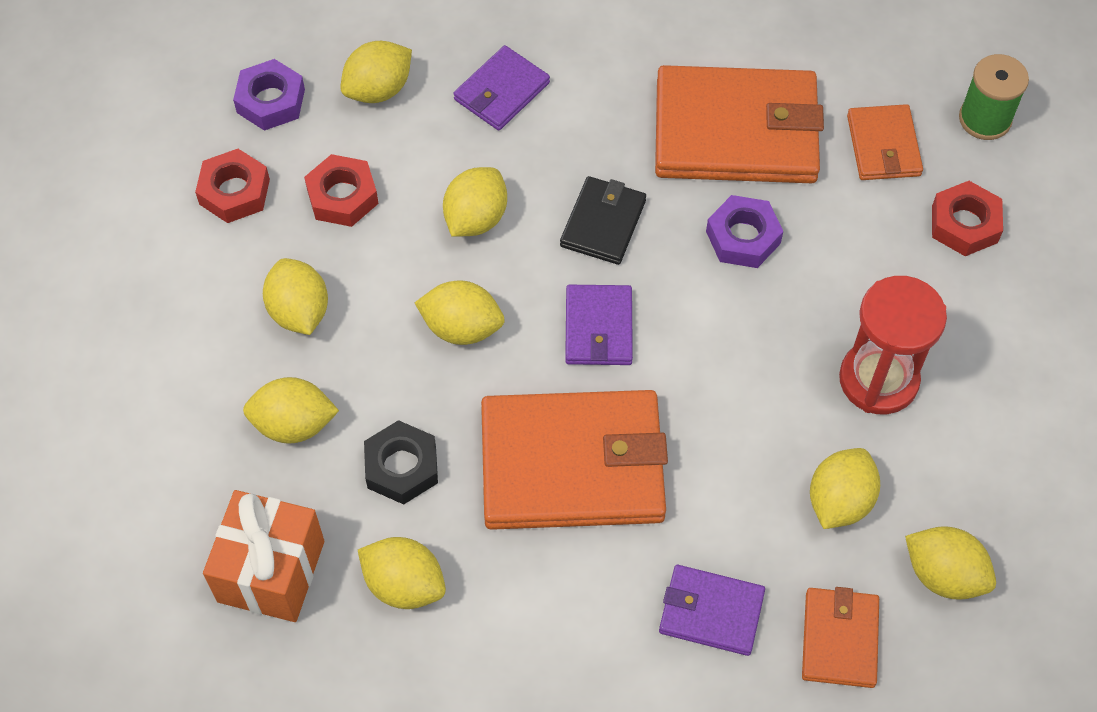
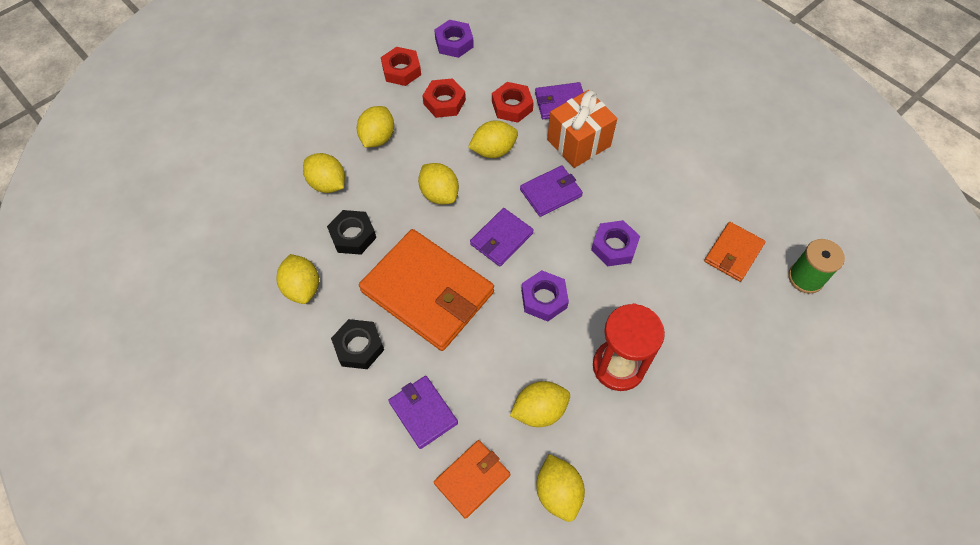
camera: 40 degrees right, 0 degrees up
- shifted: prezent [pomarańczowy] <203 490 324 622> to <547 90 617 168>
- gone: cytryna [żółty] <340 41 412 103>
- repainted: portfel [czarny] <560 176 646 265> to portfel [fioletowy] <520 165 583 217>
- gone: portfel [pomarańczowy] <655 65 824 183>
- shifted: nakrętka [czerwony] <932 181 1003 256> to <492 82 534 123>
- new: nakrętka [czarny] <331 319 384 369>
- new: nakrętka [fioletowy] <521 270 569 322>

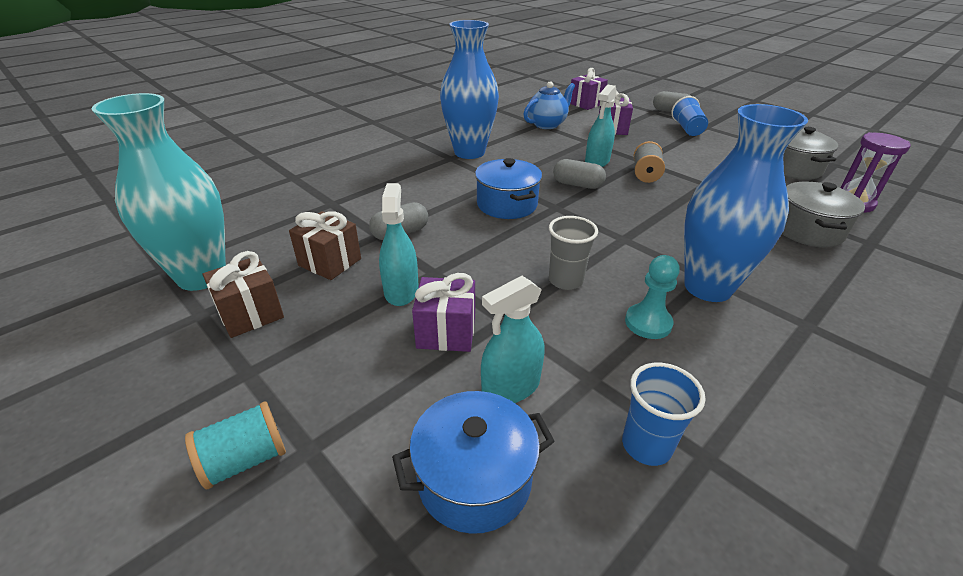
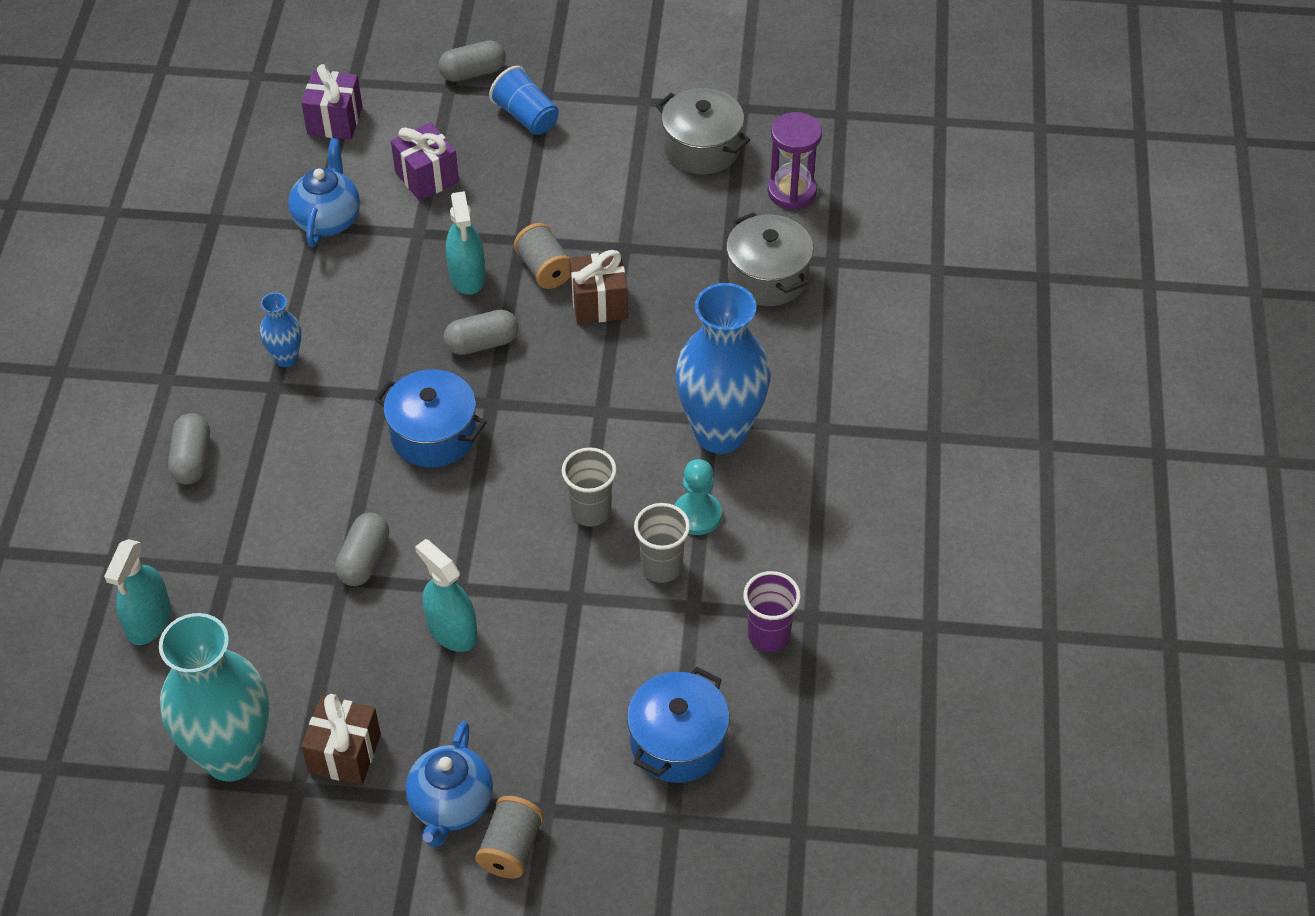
camera: 40 degrees left, 15 degrees up
- repainted: szpulka [turkusowy] <185 401 286 489> to szpulka [szary] <475 796 544 879>
- shifted: prezent [brązowy] <289 211 361 280> to <569 250 628 325>
- gone: prezent [fioletowy] <412 273 475 352>
- scaled: wazon [niebieski] <440 20 499 159> = <260 293 301 367> x0.45
- shifted: spryskiwacz [turkusowy] <481 276 544 403> to <104 539 171 645>
- repainted: szklanka [niebieski] <622 363 706 466> to szklanka [fioletowy] <743 571 801 652>
- new: kapsułka [szary] <168 413 210 484>
- new: imbryk [niebieski] <406 721 493 847>
- new: szklanka [szary] <634 503 690 583>

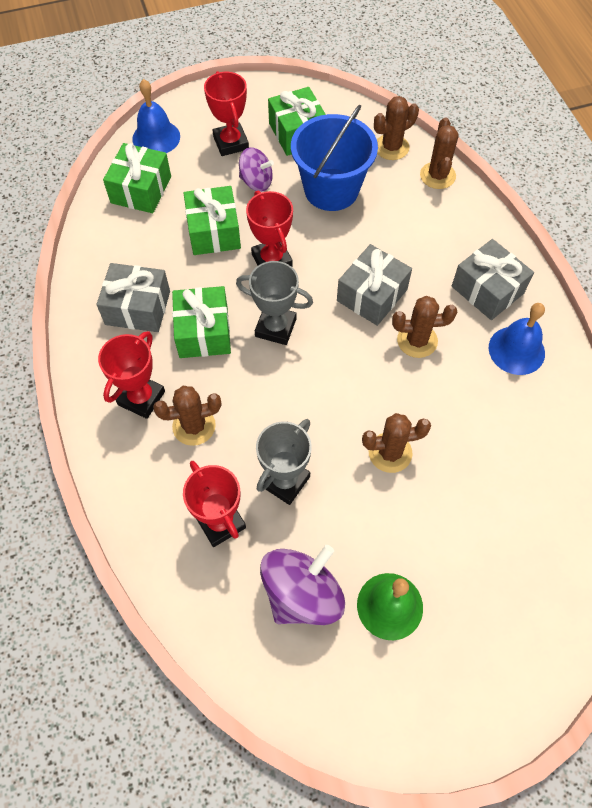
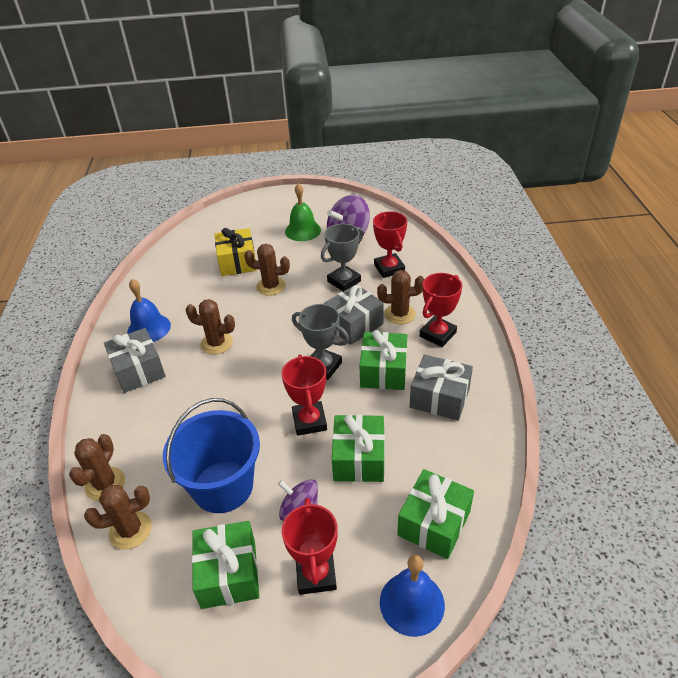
camera: 165 degrees left, 20 degrees down
- shifted: prezent [szary] <337 244 412 326> to <323 284 384 345>
- new: prezent [żółty] <215 228 257 276>

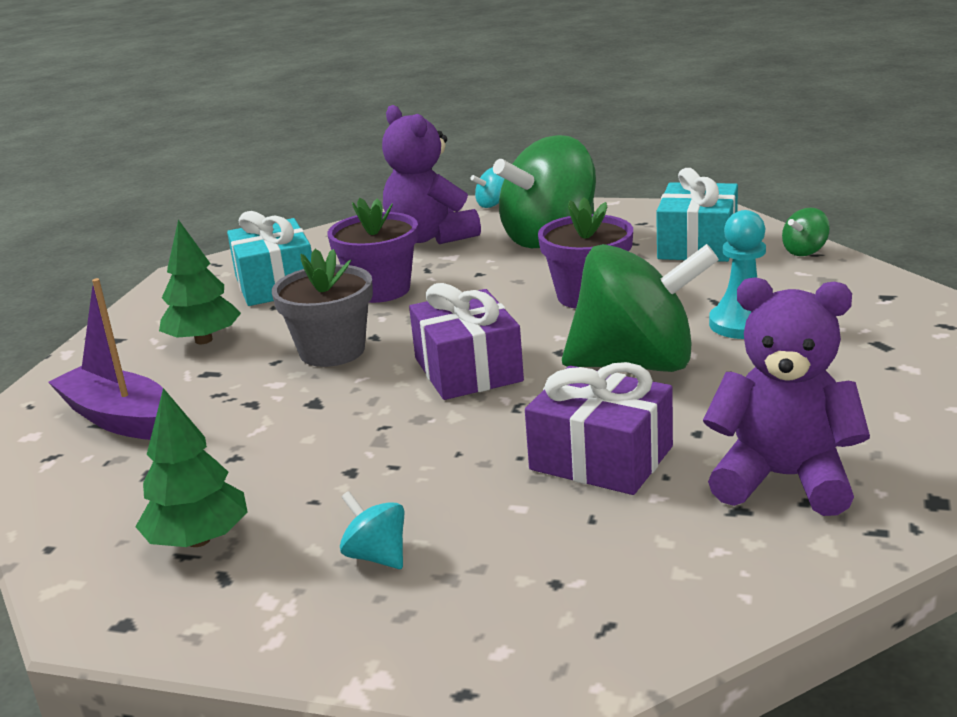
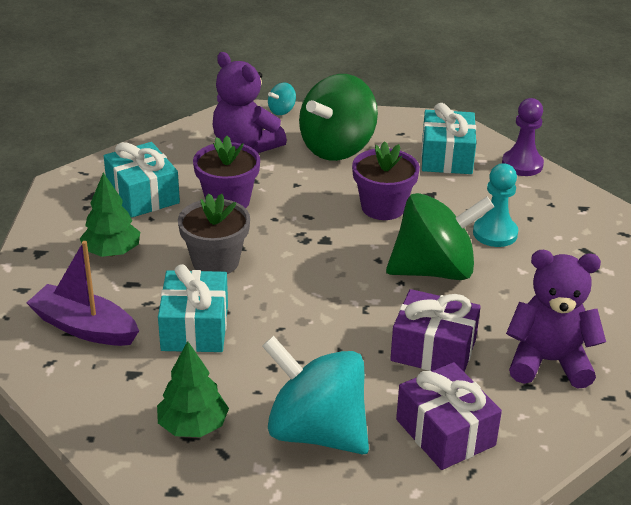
camera: 15 degrees left, 10 degrees up
- scaled: bączek [turkusowy] <340 491 405 569> = <262 336 369 455> x2.47
- shifted: prezent [fioletowy] <409 283 524 400> to <396 362 502 470>
- swapped: bączek [zielony] <782 208 830 256> to pionek [fioletowy] <502 98 544 176>
- new: prezent [turkusowy] <158 264 228 352>

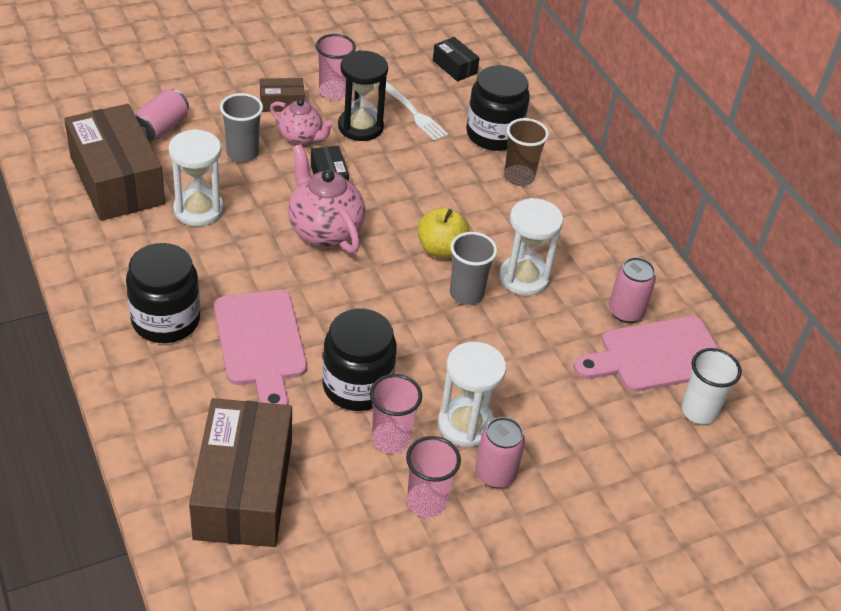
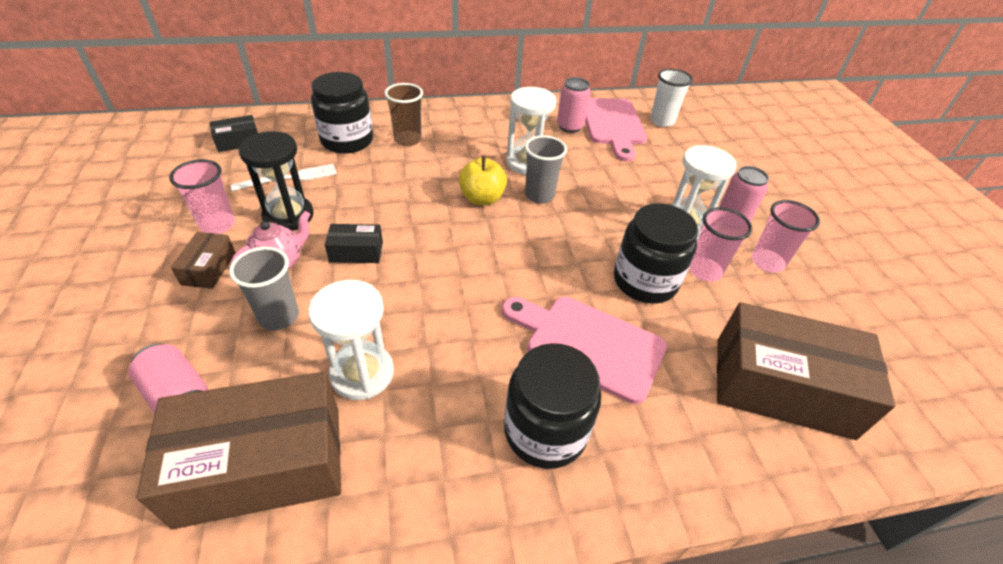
camera: 75 degrees left, 0 degrees up
- rotated: deska do krojenia [różowy] <214 290 307 405> = <502 297 667 404> 150 degrees counterclockwise
- gone: imbryk [różowy] <288 144 365 253>

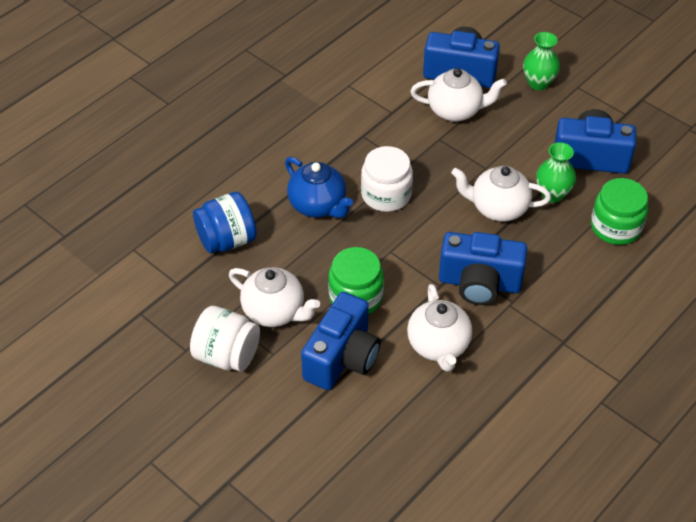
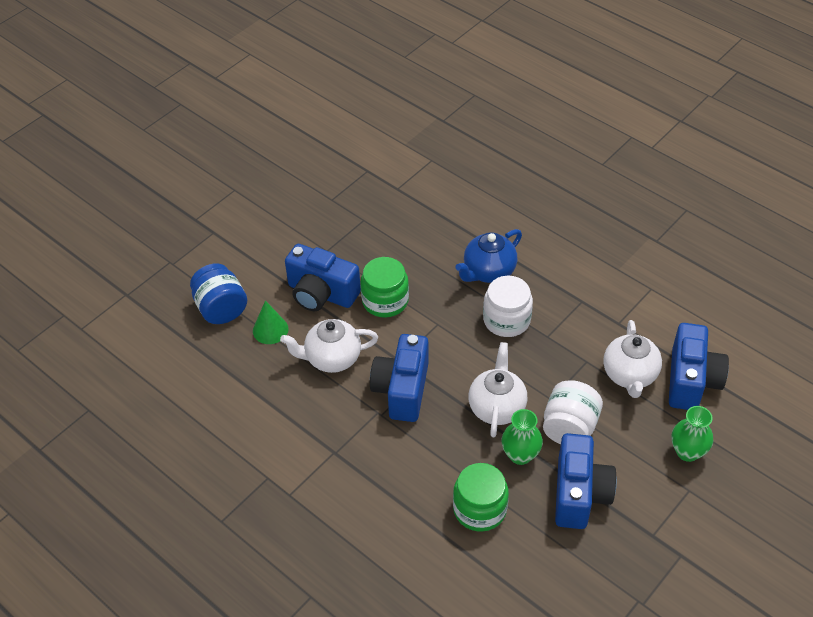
camera: 90 degrees right, 0 degrees up
- shifted: słoik [biały] <190 306 260 372> to <543 380 603 444>
- shifted: słoik [niebieski] <193 192 257 253> to <190 263 247 324>
- gone: imbryk [biały] <229 267 320 327>
- new: stożek [zielony] <253 300 289 344>

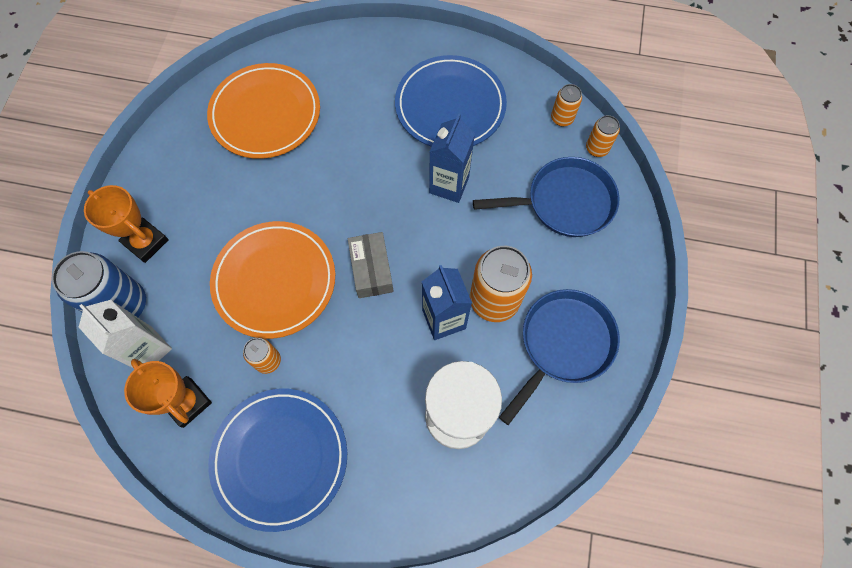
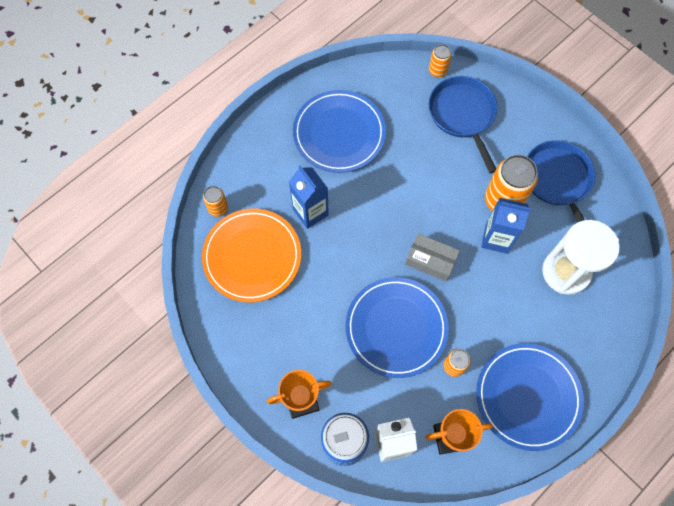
camera: 55 degrees left, 0 degrees up
- repainted: talerz [pomarańczowy] <210 221 335 339> to talerz [niebieski] <345 277 449 378>
- shifted: karton mleka [niebieski] <429 113 475 203> to <289 166 329 229>
- rotated: patelnia [niebieski] <473 157 619 237> = <429 76 497 173> 45 degrees counterclockwise
- shifted: puszka [pomarańczowy] <551 84 582 126> to <203 186 228 217>

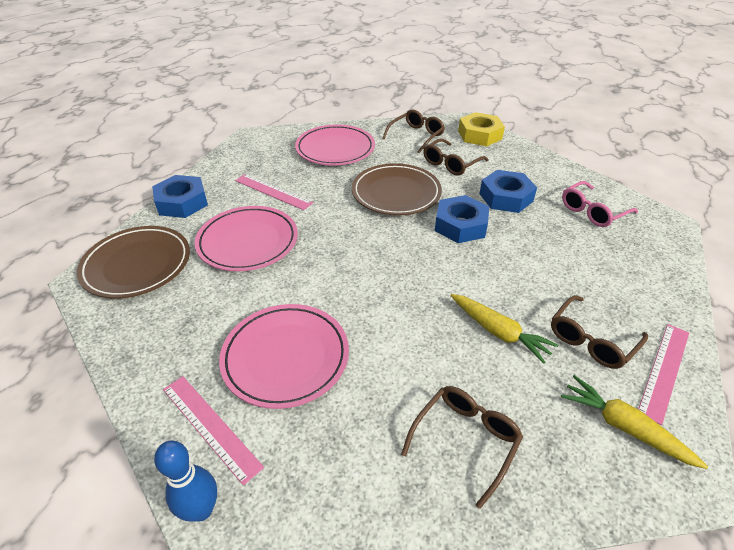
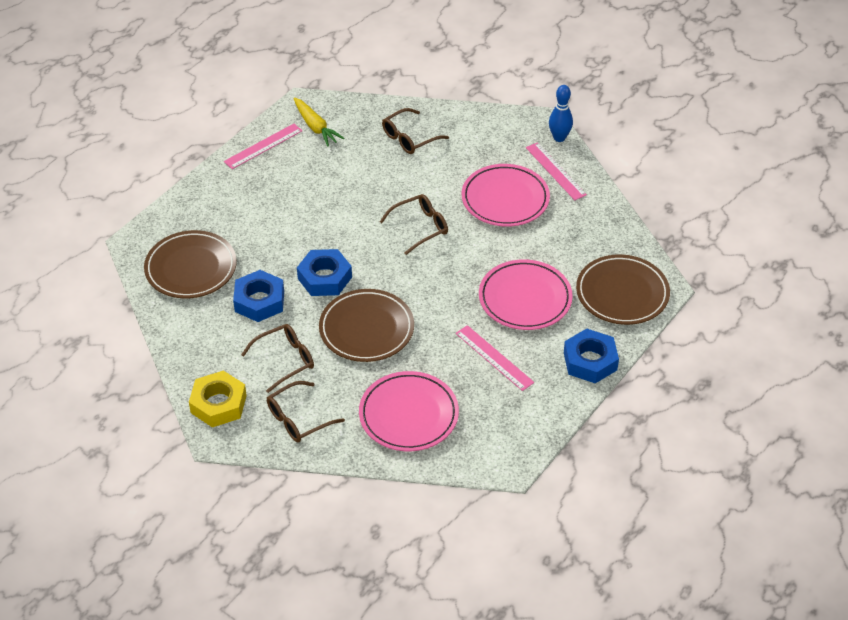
camera: 165 degrees left, 5 degrees up
- gone: marchewka [żółty] <451 294 558 364>
- shifted: okulary [brązowy] <551 295 648 369> to <380 194 448 255>
- swapped: okulary [różowy] <562 181 638 227> to talerz [brązowy] <144 230 237 299>

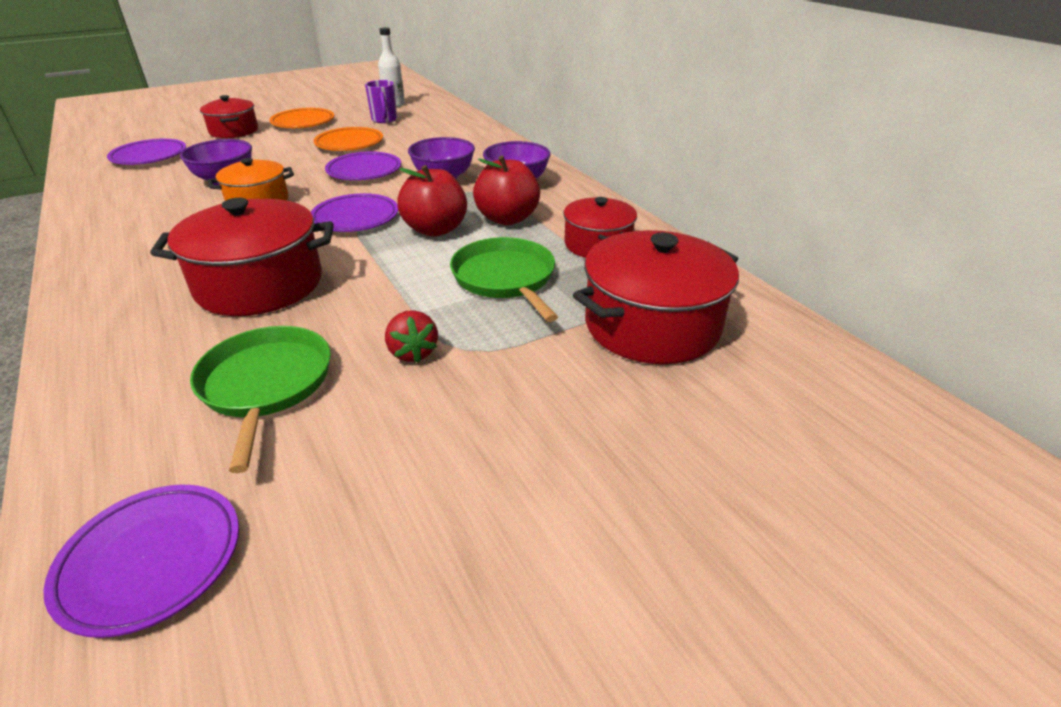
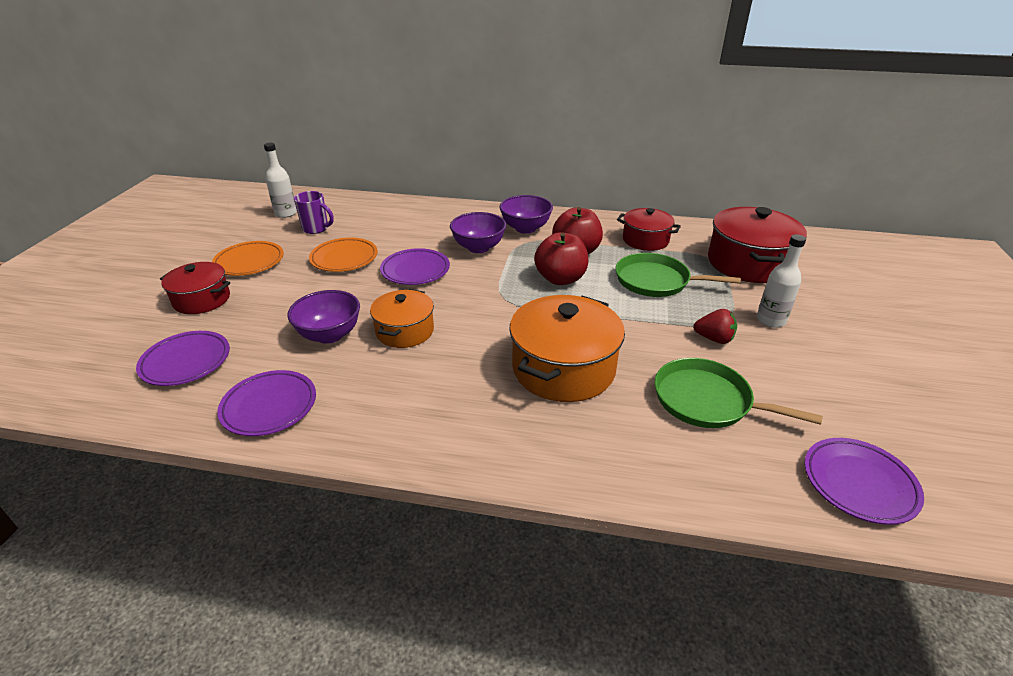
camera: 50 degrees left, 0 degrees up
- repainted: garnek [czerwony] <150 198 334 316> to garnek [pomarańczowy] <509 295 625 402>
- shifted: talerz [fioletowy] <311 193 398 232> to <217 370 316 436>
- new: butelka [biały] <757 234 806 328>

